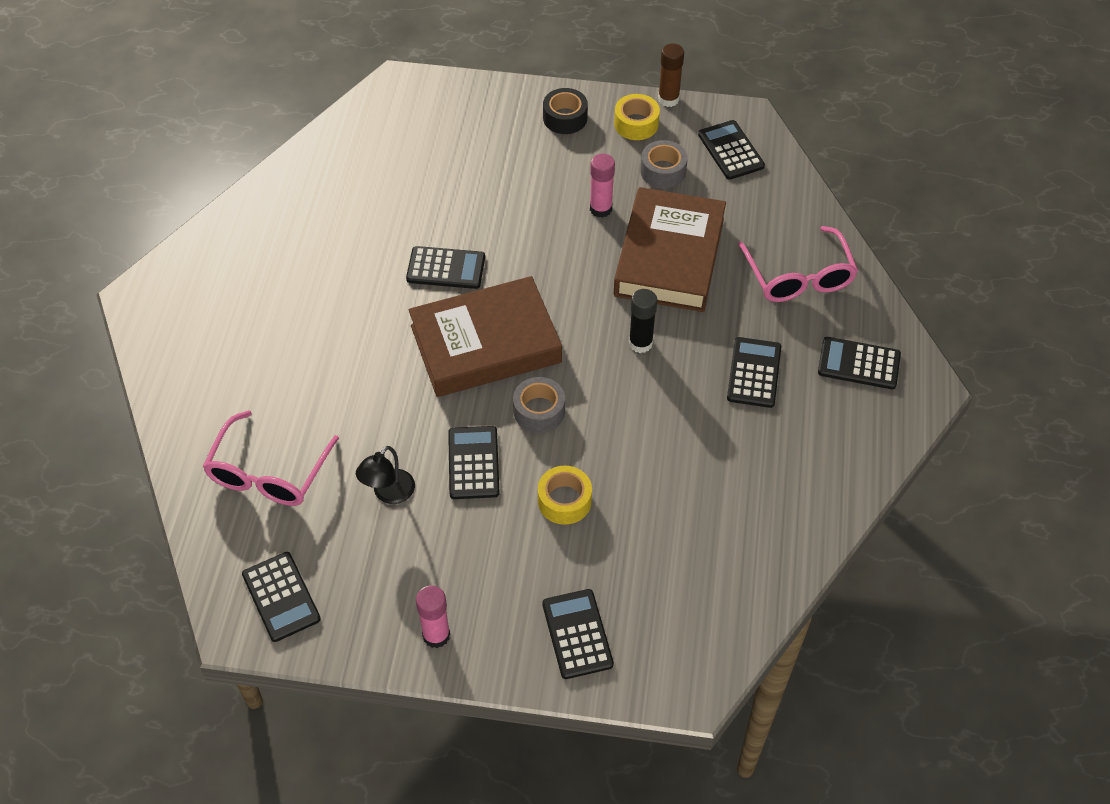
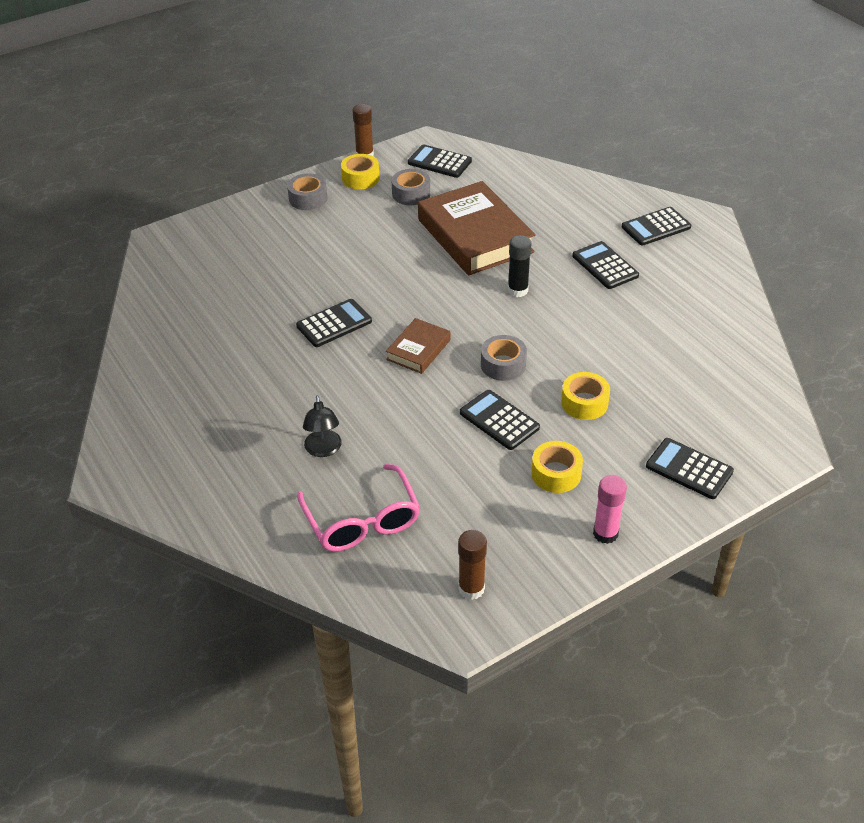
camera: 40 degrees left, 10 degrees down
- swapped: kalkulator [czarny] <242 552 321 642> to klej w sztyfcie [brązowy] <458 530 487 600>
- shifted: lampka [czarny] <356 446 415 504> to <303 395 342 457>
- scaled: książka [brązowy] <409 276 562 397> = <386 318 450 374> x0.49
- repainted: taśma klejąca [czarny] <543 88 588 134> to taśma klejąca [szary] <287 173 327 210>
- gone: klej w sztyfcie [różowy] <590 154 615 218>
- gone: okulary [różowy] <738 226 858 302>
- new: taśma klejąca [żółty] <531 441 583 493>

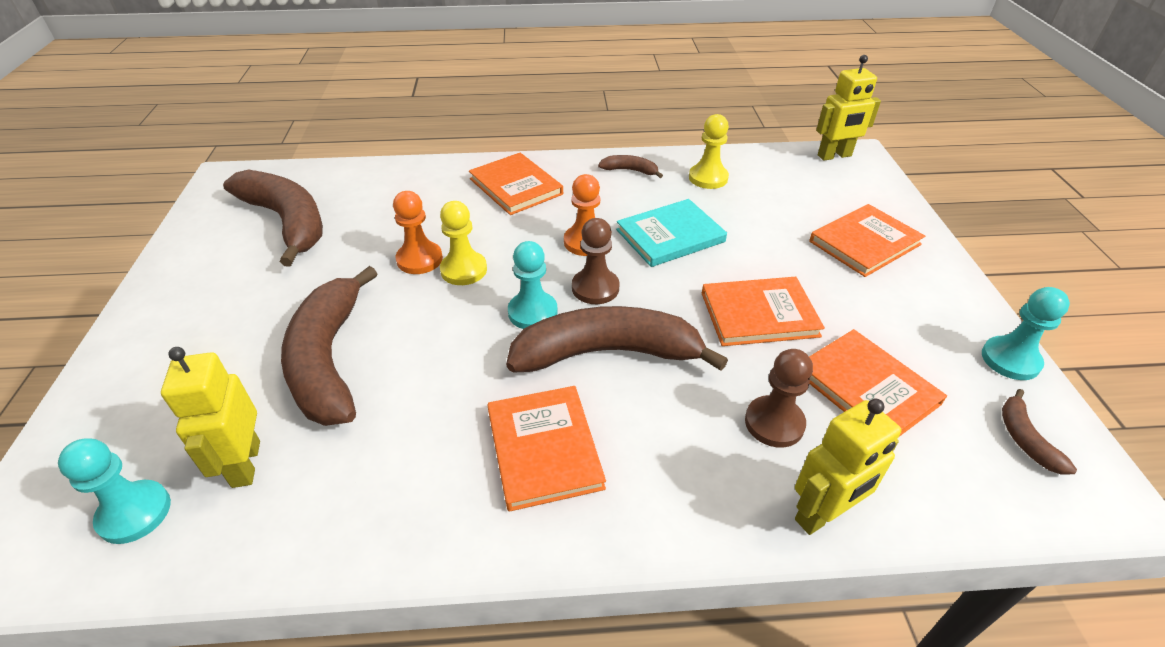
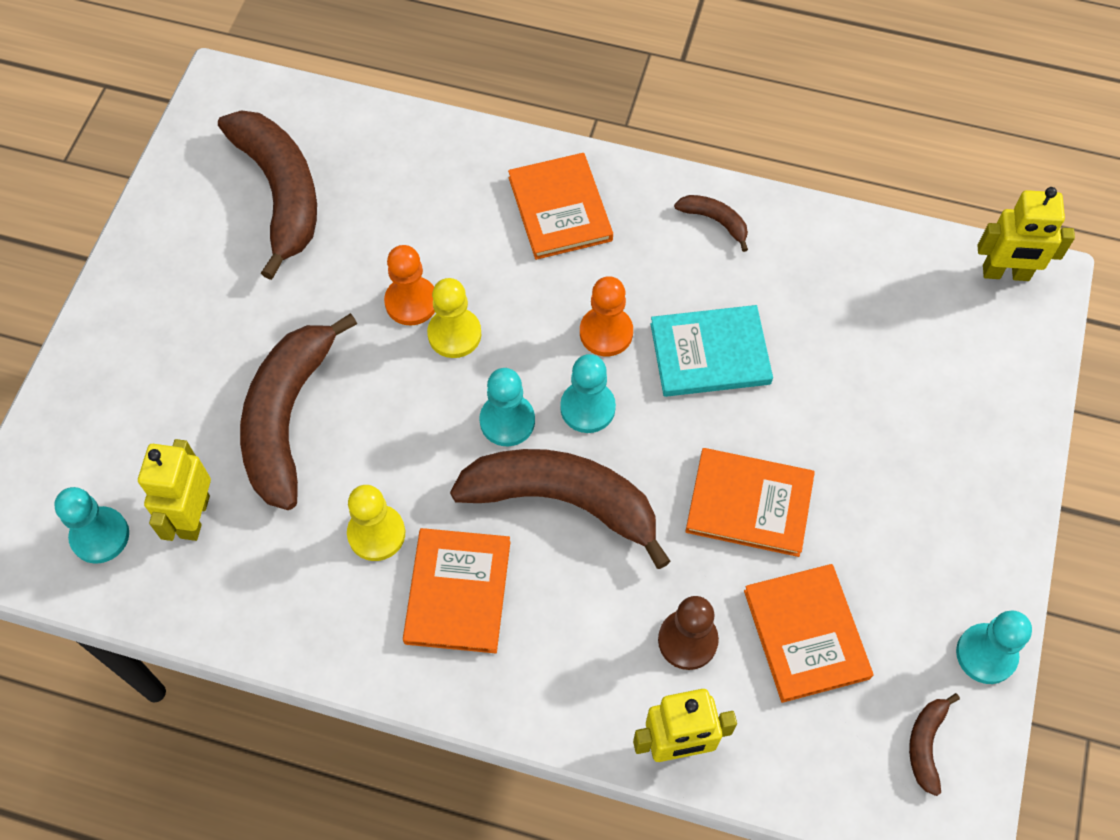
camera: 20 degrees right, 20 degrees up
- repainted: pionek [brązowy] <572 218 619 304> to pionek [turkusowy] <560 354 616 433>
- shifted: pionek [żółty] <689 114 729 189> to <347 485 405 561>
- gone: książka [pomarańczowy] <809 204 925 277>

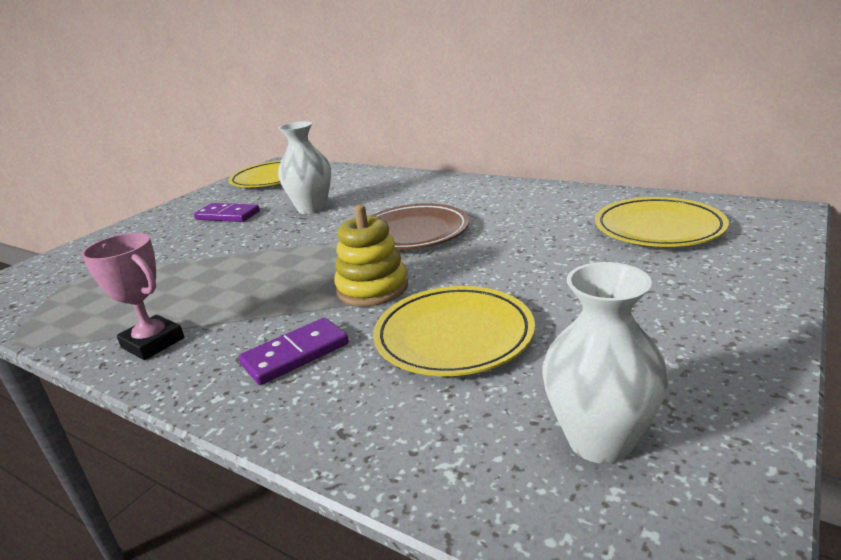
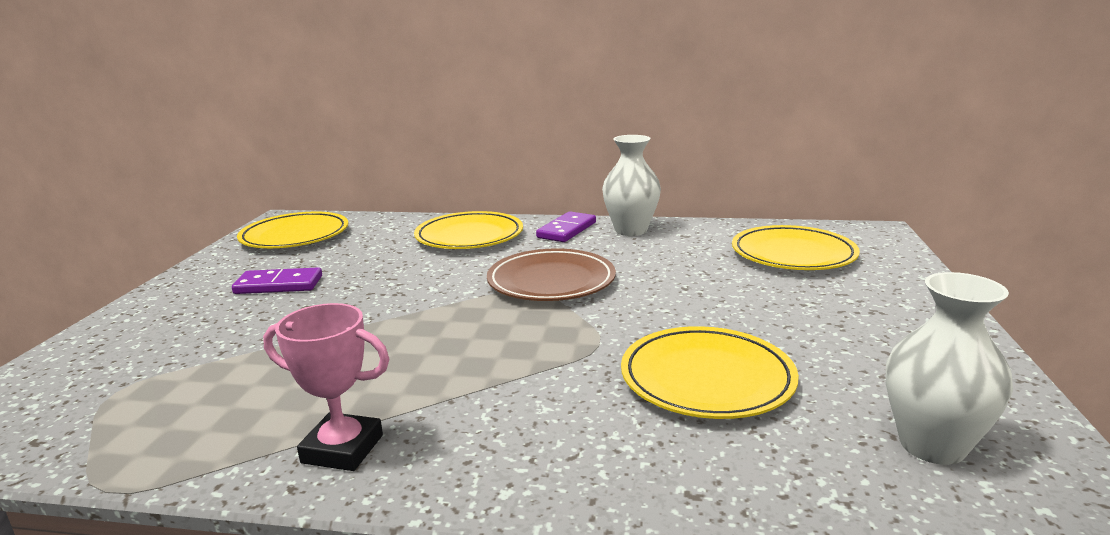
camera: 25 degrees left, 5 degrees down
- shifted: kostka domina [fioletowy] <239 318 349 385> to <536 211 596 242>
- shifted: wazon [biały] <278 121 331 214> to <602 135 661 236>
- gone: zabawka nakładanka [żółty] <334 205 408 306>
- new: talerz [żółty] <414 211 523 249>

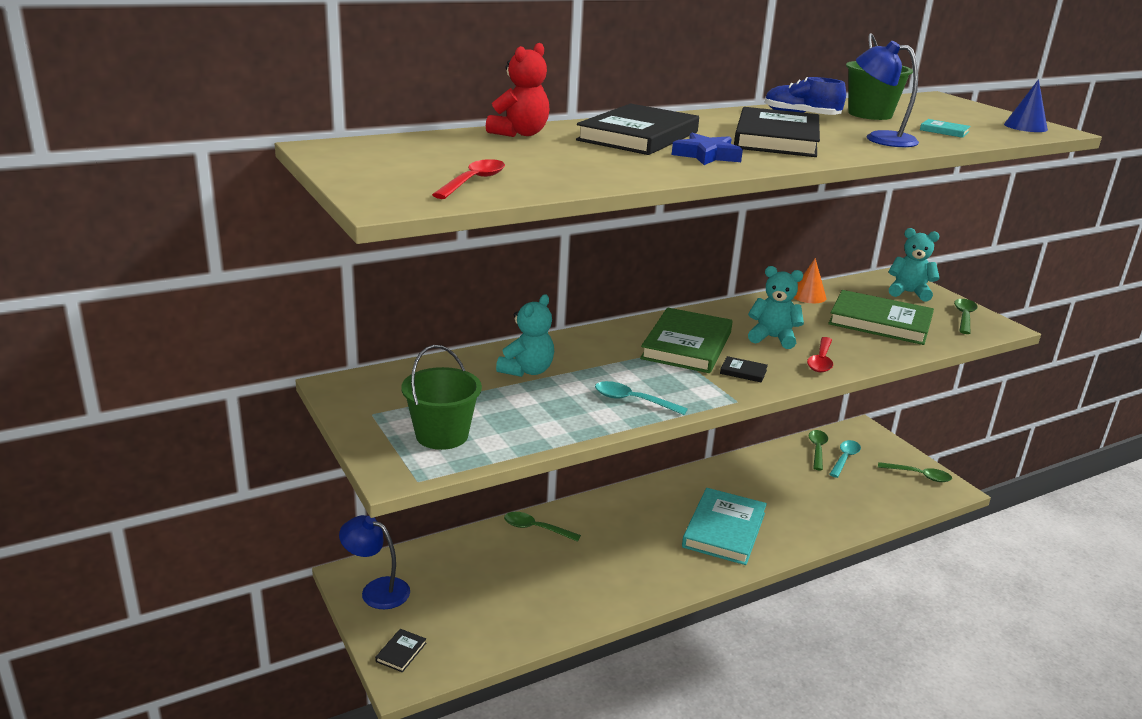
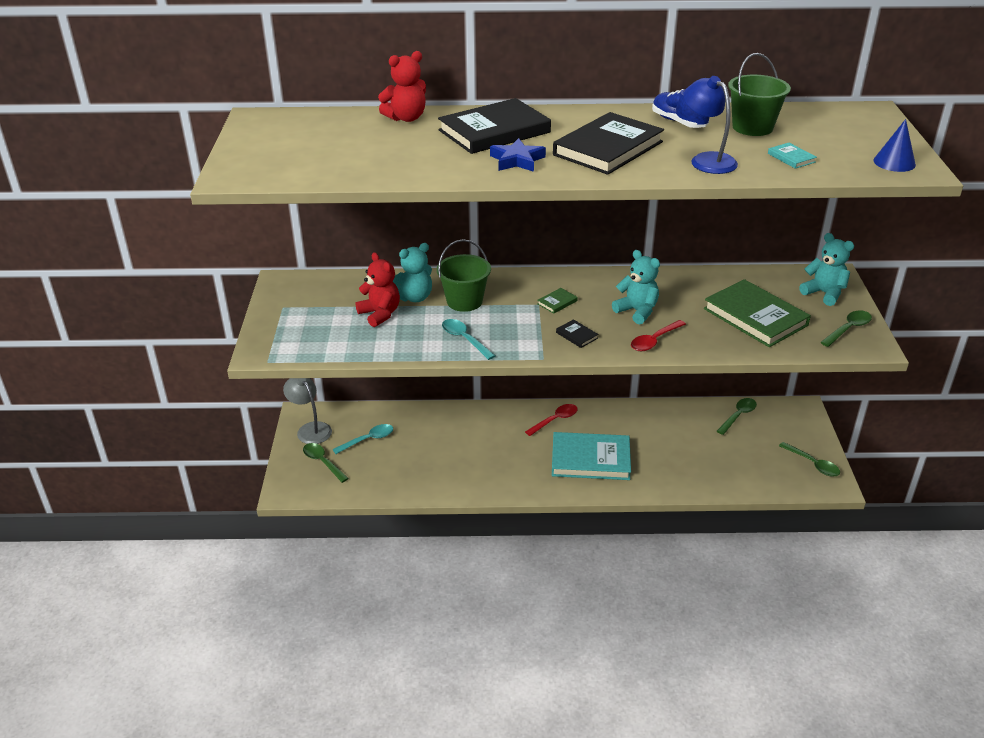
camera: 30 degrees right, 10 degrees up
- repainted: lampka [niebieski] <339 515 410 609> to lampka [szary] <283 378 332 444>
- gone: książka [czarny] <375 629 426 672>
- shifted: wiadro [zielony] <401 345 482 450> to <437 239 491 312>
- shifted: łyżka [czerwony] <432 159 505 199> to <525 404 578 436>
- shifted: łyżka [zielony] <504 512 581 542> to <303 443 349 483>
- scaled: książka [zielony] <640 308 732 373> = <537 288 578 314> x0.40
- rotated: książka [turkusowy] <682 488 767 565> = <552 432 631 480> 45 degrees clockwise
- gone: stożek [pomarańczowy] <794 258 826 303>
- shifted: łyżka [turkusowy] <829 440 861 478> to <332 424 393 454>
- new: miś [czerwony] <355 252 400 327>

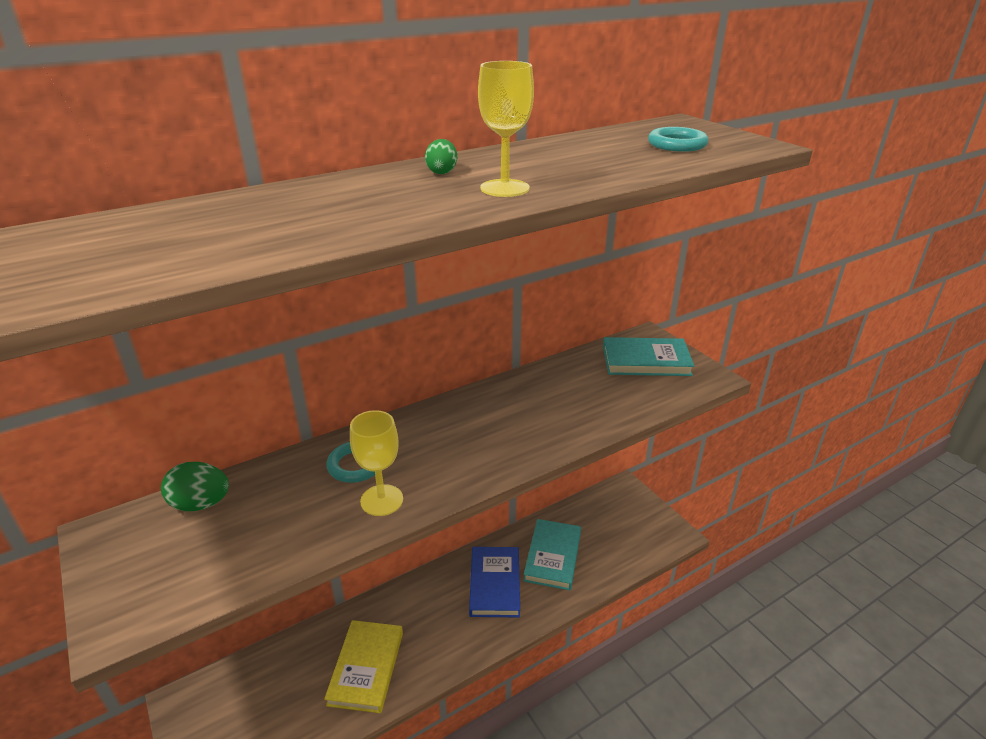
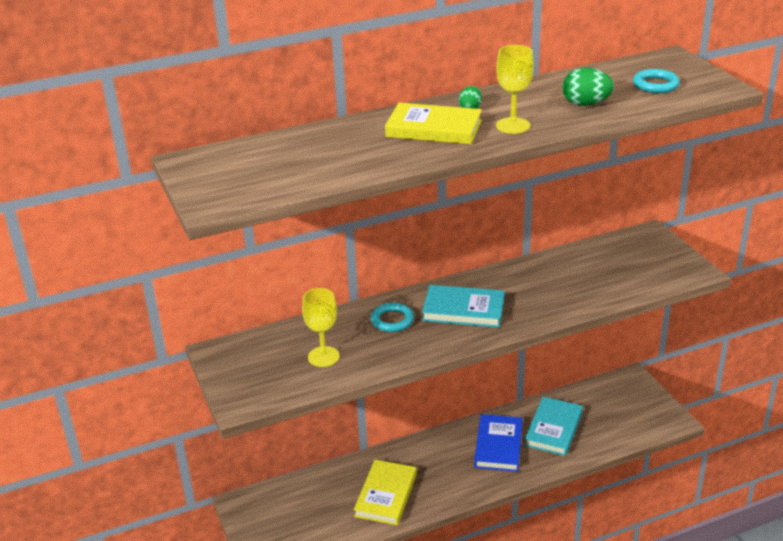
camera: 10 degrees right, 0 degrees up
- shifted: jajko [zielony] <161 462 229 511> to <562 68 614 106>
- shifted: kielich [żółty] <350 410 403 516> to <302 288 340 367>
- shifted: książka [turkusowy] <603 337 695 376> to <422 285 505 328>
- new: książka [żółty] <385 103 482 144>

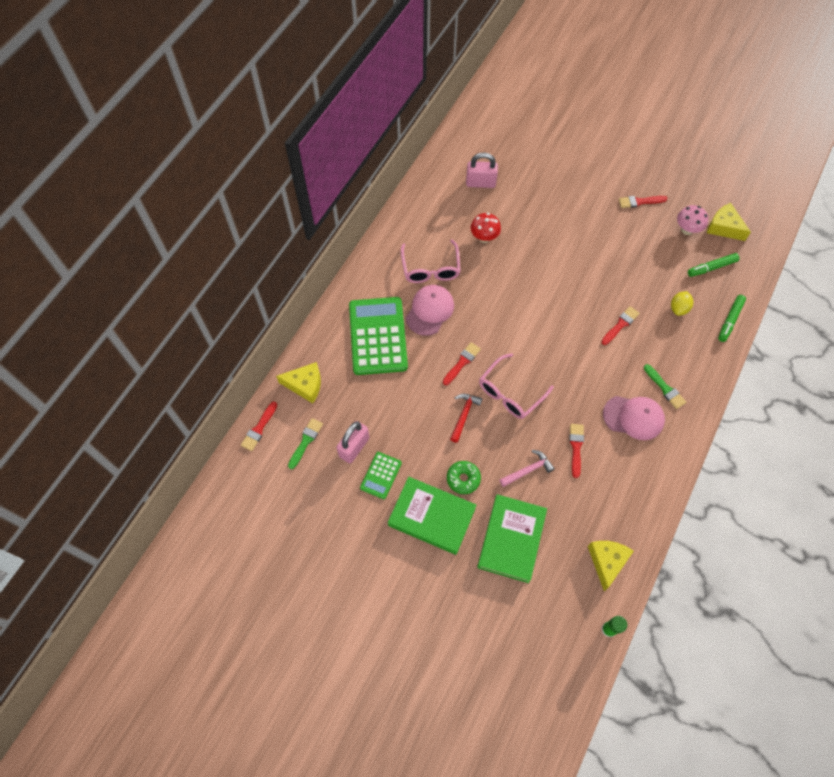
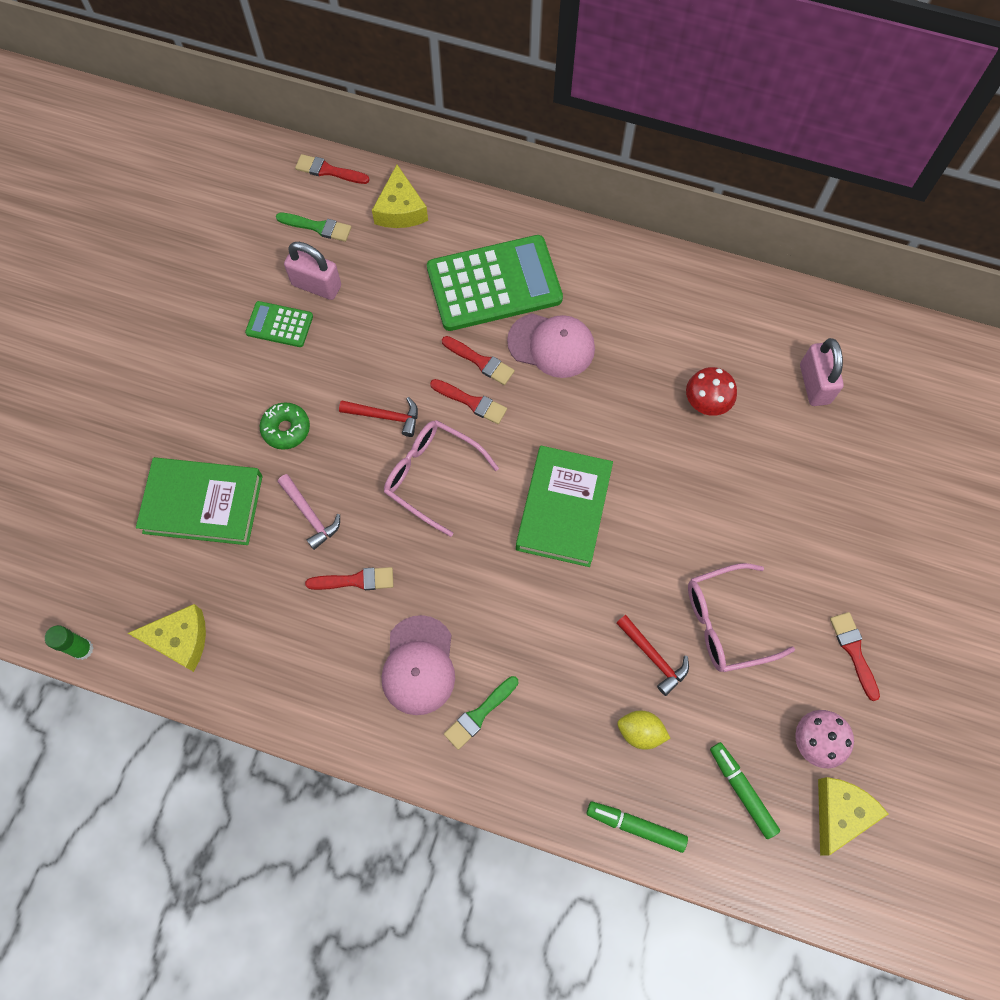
camera: 80 degrees right, 5 degrees up
- shifted: książka [zielony] <388 477 476 555> to <516 446 613 567>
- shifted: okulary [różowy] <401 240 461 283> to <688 563 795 672>
- shifted: pędzel [czerwony] <601 306 640 345> to <442 336 515 385>
- new: młotek [czerwony] <616 615 689 696>

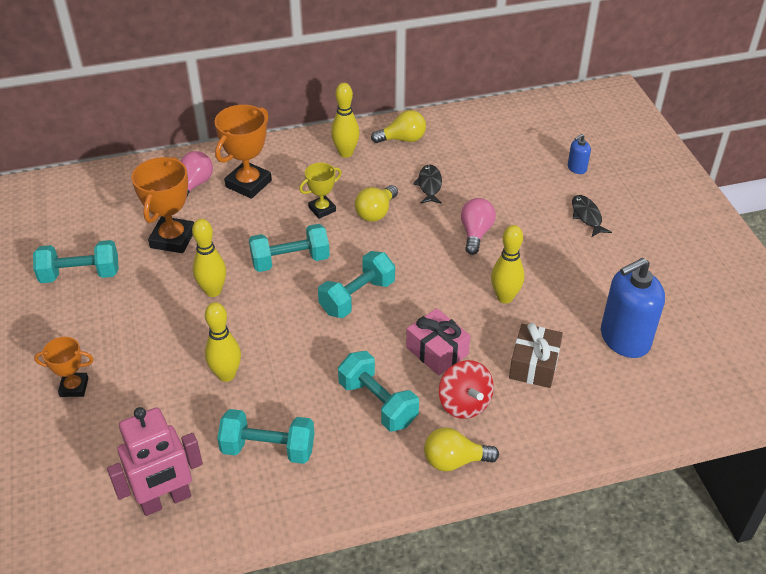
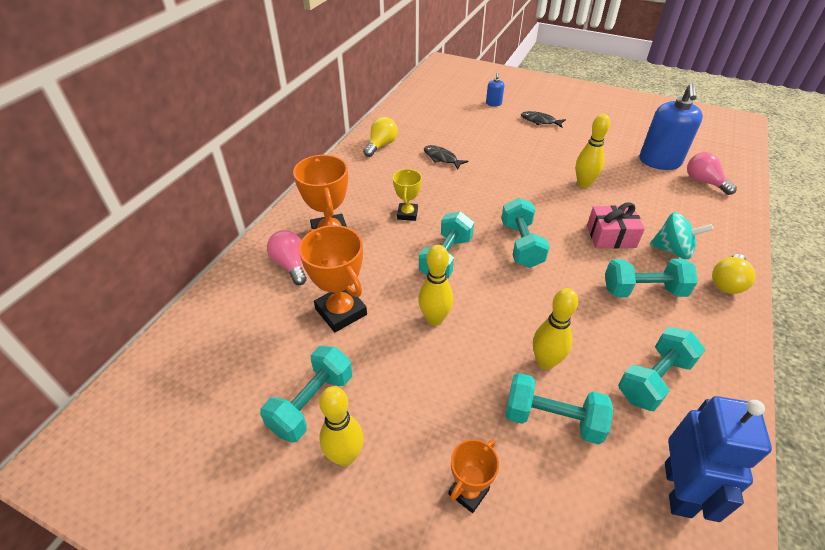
camera: 50 degrees left, 0 degrees up
- repainted: robot [różowy] <107 407 203 516> to robot [niebieski] <665 396 772 522>
- shifted: kręgiel [żółty] <331 83 360 158> to <319 386 364 466>
- gone: żarówka [żółty] <355 185 398 222>
- repainted: bączek [czerwony] <439 360 494 419> to bączek [turkusowy] <649 212 714 259>
- shifted: żarówka [różowy] <461 198 496 255> to <687 152 737 195>
- gone: prezent [brązowy] <509 323 563 388>
- new: hantel [turkusowy] <505 373 613 444>

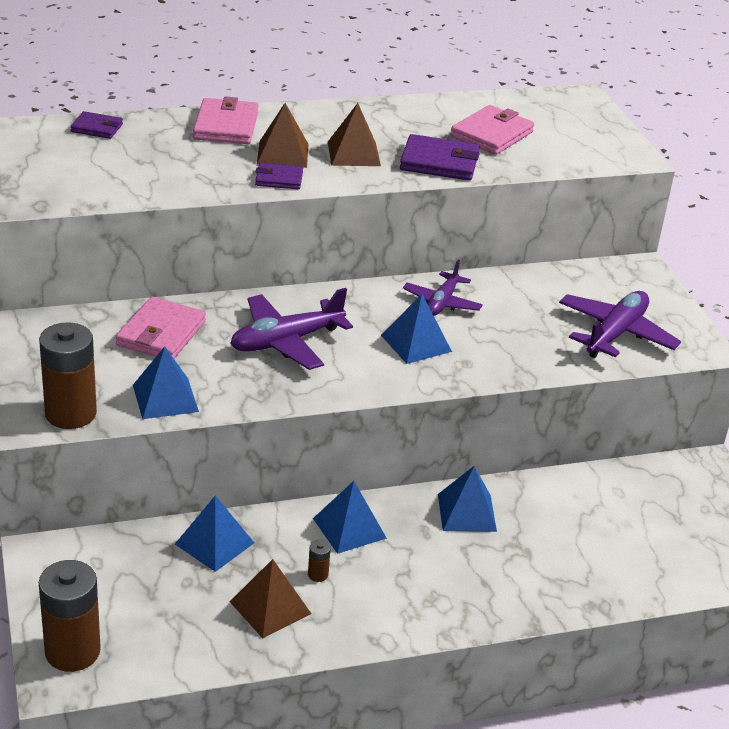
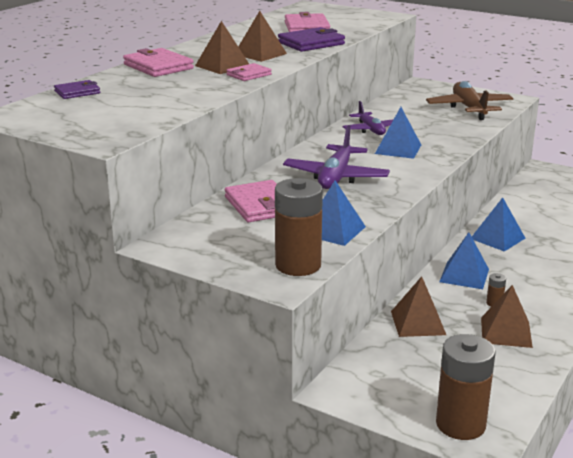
camera: 40 degrees left, 10 degrees down
- repainted: piramida [niebieski] <175 495 254 572> to piramida [brązowy] <391 276 446 337>
- repainted: portfel [fioletowy] <255 163 303 189> to portfel [różowy] <226 63 272 81>
- repainted: samolot [fioletowy] <559 291 681 358> to samolot [brązowy] <426 81 513 120>

